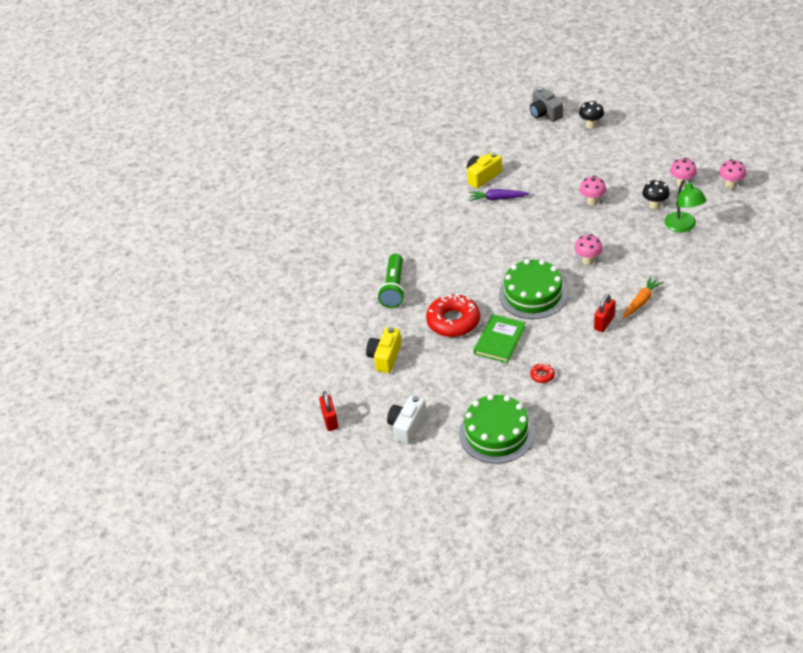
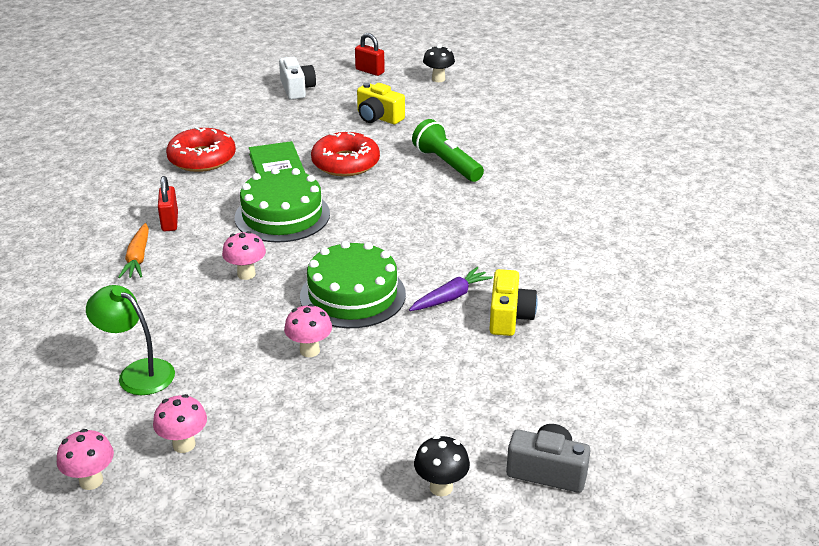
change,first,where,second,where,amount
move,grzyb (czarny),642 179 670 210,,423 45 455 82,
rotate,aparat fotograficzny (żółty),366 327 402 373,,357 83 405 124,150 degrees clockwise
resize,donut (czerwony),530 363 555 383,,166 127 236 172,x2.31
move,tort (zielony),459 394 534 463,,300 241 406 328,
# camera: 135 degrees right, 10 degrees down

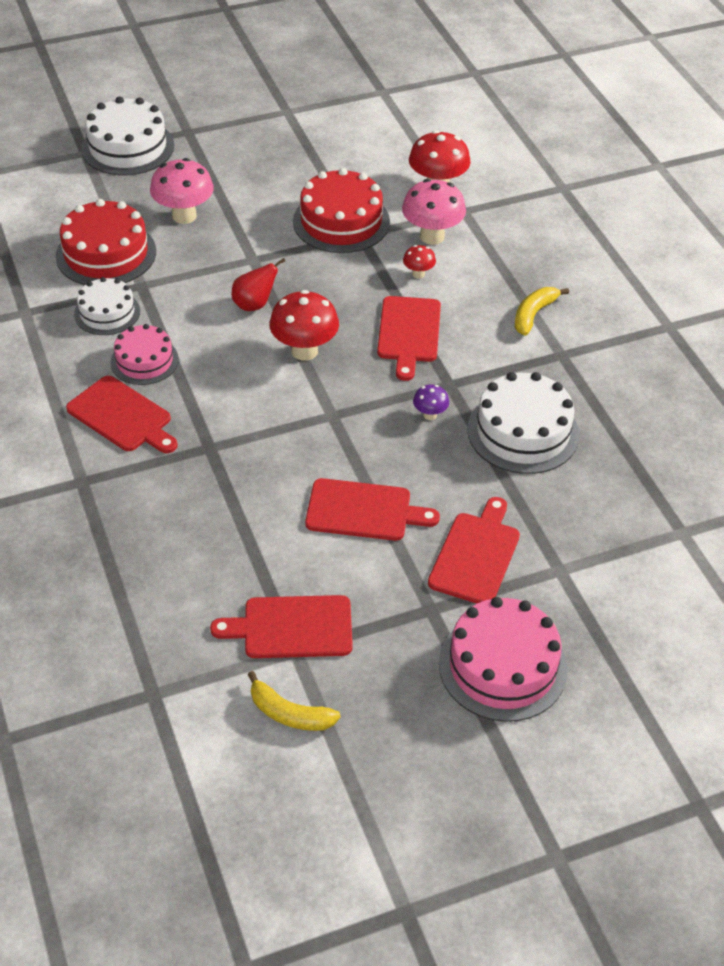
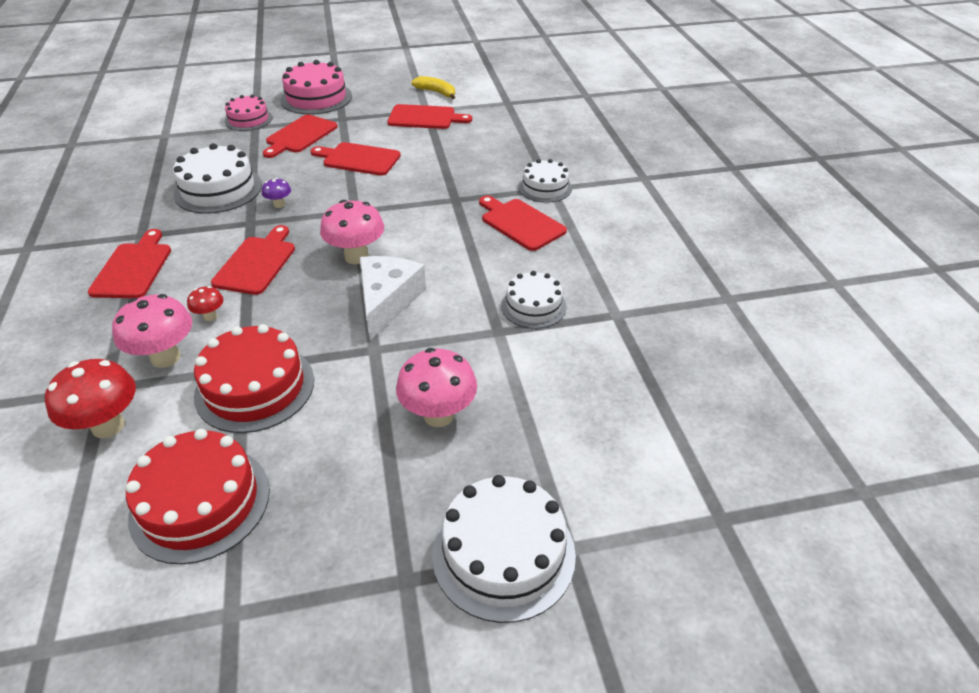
change,first,where,second,where,amount
move,tort (czerwony),56 199 156 285,,126 429 270 564,
replace,gruszka (czerwony),232 258 285 311,ser (biały),360 256 426 340,
replace,banan (żółty),515 287 569 336,deska do krojenia (czerwony),88 229 171 298,
recolor,grzyb (czerwony),269 290 339 361,grzyb (różowy),320 200 384 264,
move,tort (różowy),111 324 179 385,,225 95 273 131,
insert,,,tort (biały),519 159 572 203,
# camera: 170 degrees left, 5 degrees down

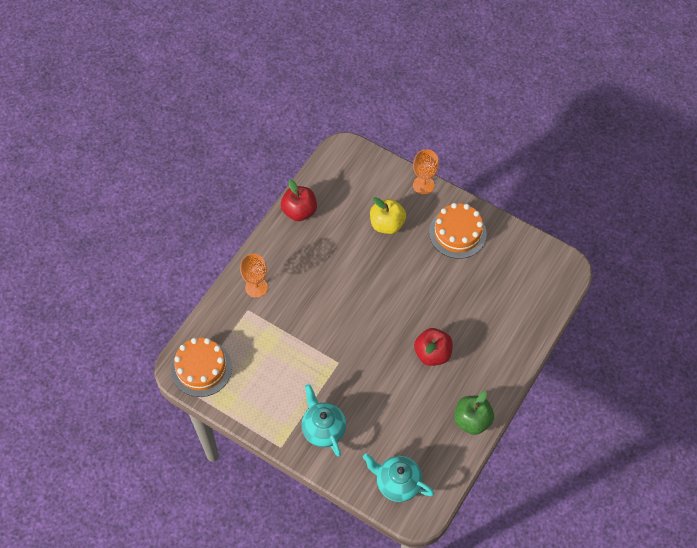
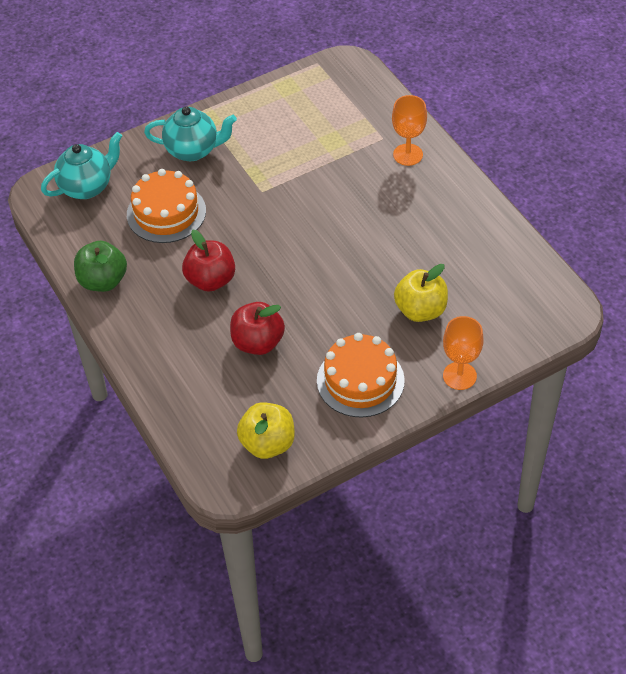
change,first,where,second,where,amount
move,jabłko (czerwony),281 179 317 221,,230 302 285 355,
move,tort (pomarańczowy),171 338 232 397,,127 169 206 243,
insert,,,jabłko (żółty),237 402 295 459,
# camera: 120 degrees right, 10 degrees down

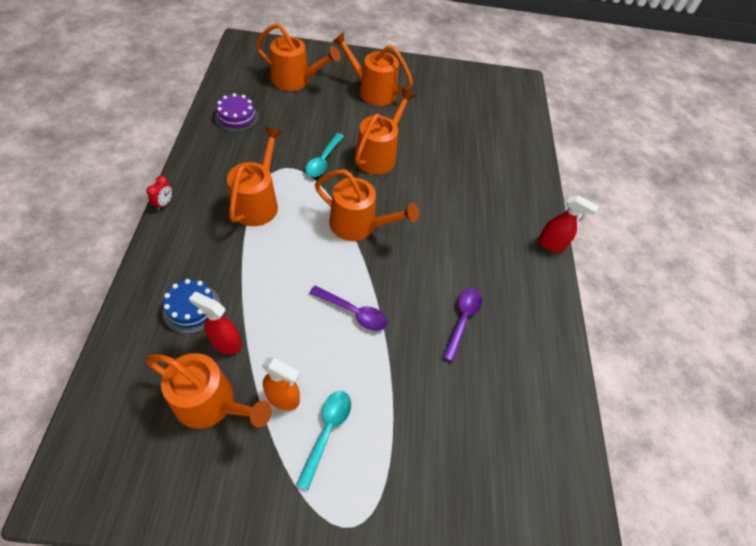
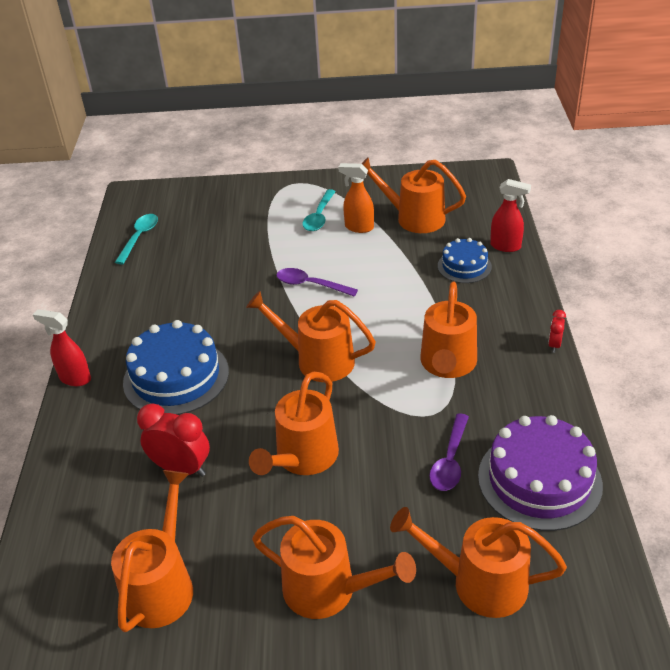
change,first,where,second,where,amount
resize,tort (fioletowy),215 93 259 132,,478 415 603 531,x1.75
move,łyżka (turkusowy),305 133 344 177,,115 214 158 264,
move,łyżka (fioletowy),443 288 482 362,,429 413 469 491,
move,spryskiwacz (czerwony),189 292 242 354,,490 179 531 252,
insert,,,tort (niebieski),123 320 229 415,
insert,,,budzik (czerwony),137 404 210 477,
insert,,,konewka (pomarańczowy),111 470 193 632,
# camera: 175 degrees left, 15 degrees down

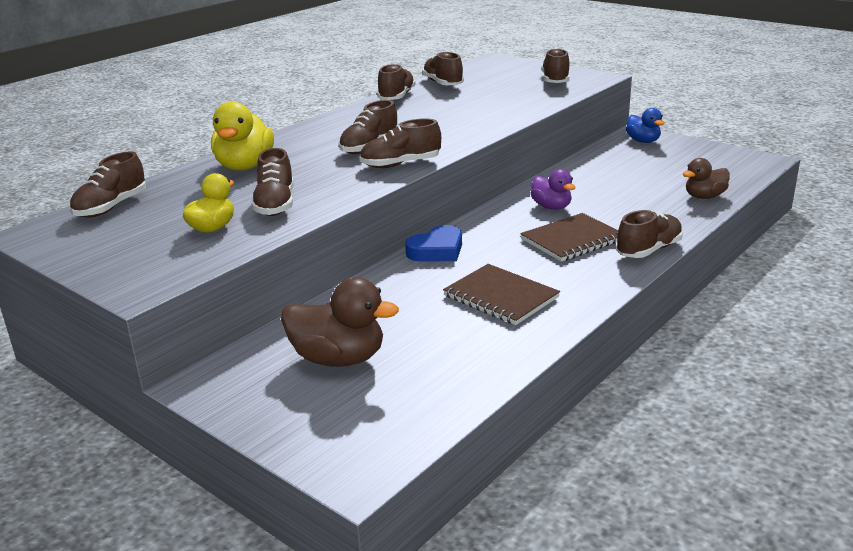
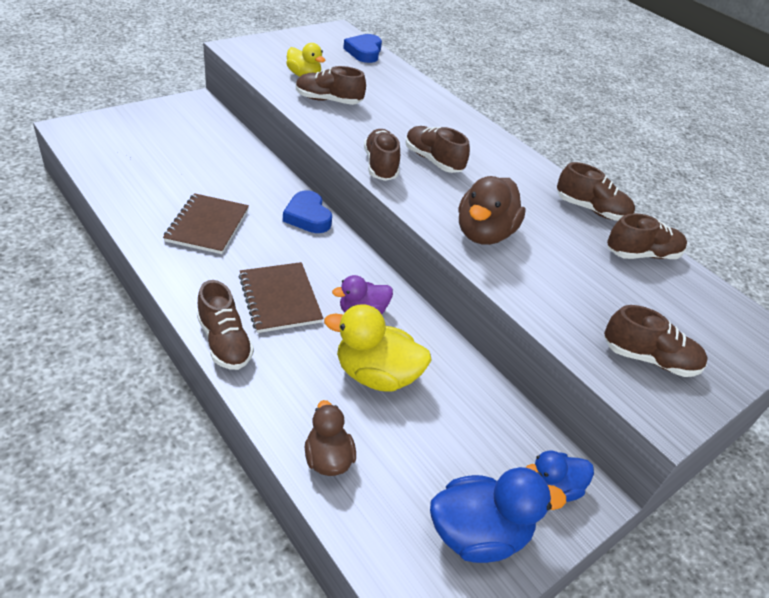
change,first,where,second,where,amount
move,kaczka (żółty),211 102 274 171,,324 304 432 392,
replace,but (brązowy),70 151 146 218,serce (niebieski),343 34 382 63,
rotate,zeszyt (brązowy),443 264 560 325,,163 193 249 254,45 degrees counterclockwise
move,kaczka (brązowy),281 278 399 367,,458 176 526 245,
insert,,,kaczka (niebieski),430 467 566 563,
# camera: 95 degrees right, 15 degrees up

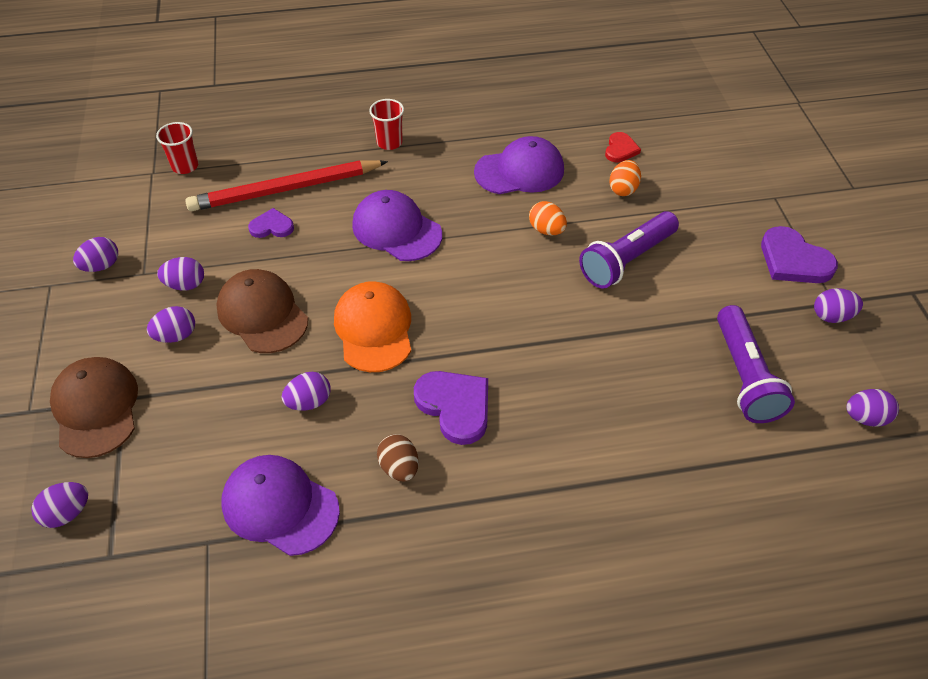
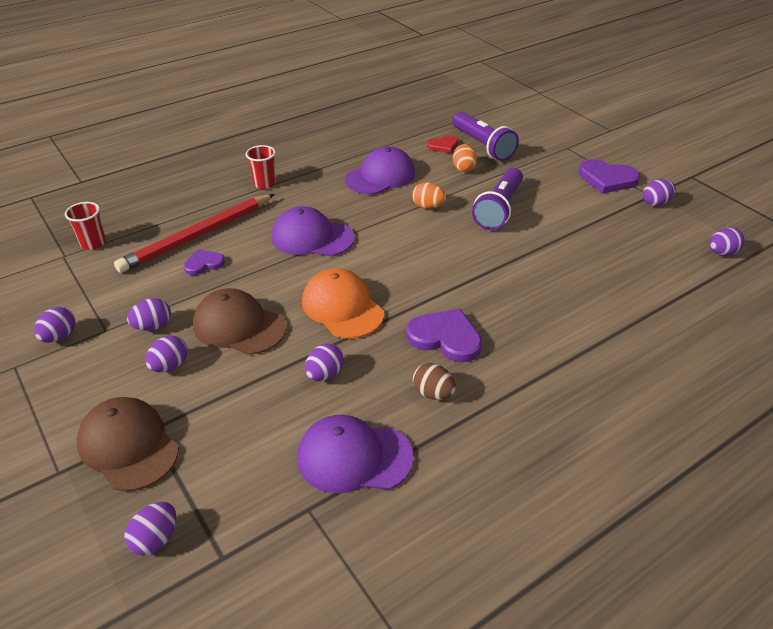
change,first,where,second,where,amount
rotate,serce (czerwony),605 132 641 163,,427 135 458 153,75 degrees clockwise
move,latarka (fioletowy),717 305 795 423,,452 112 519 161,
# camera: 25 degrees left, 10 degrees down

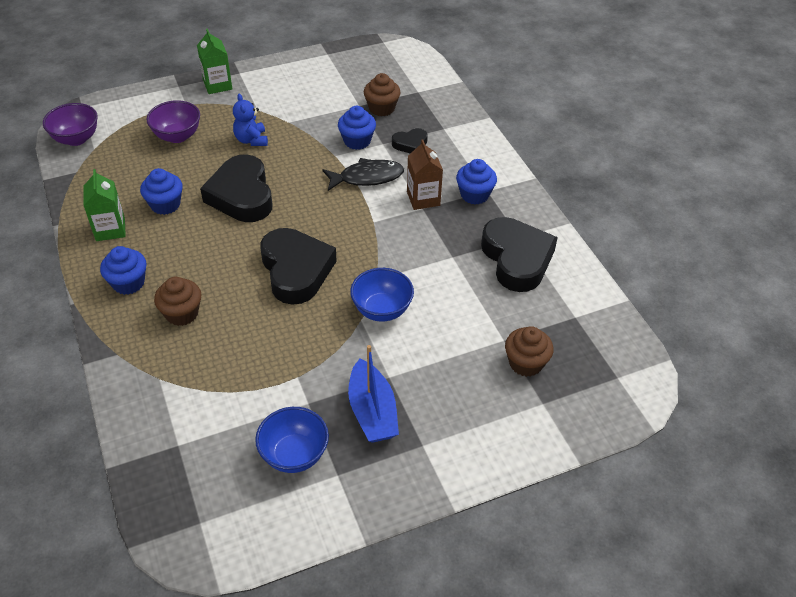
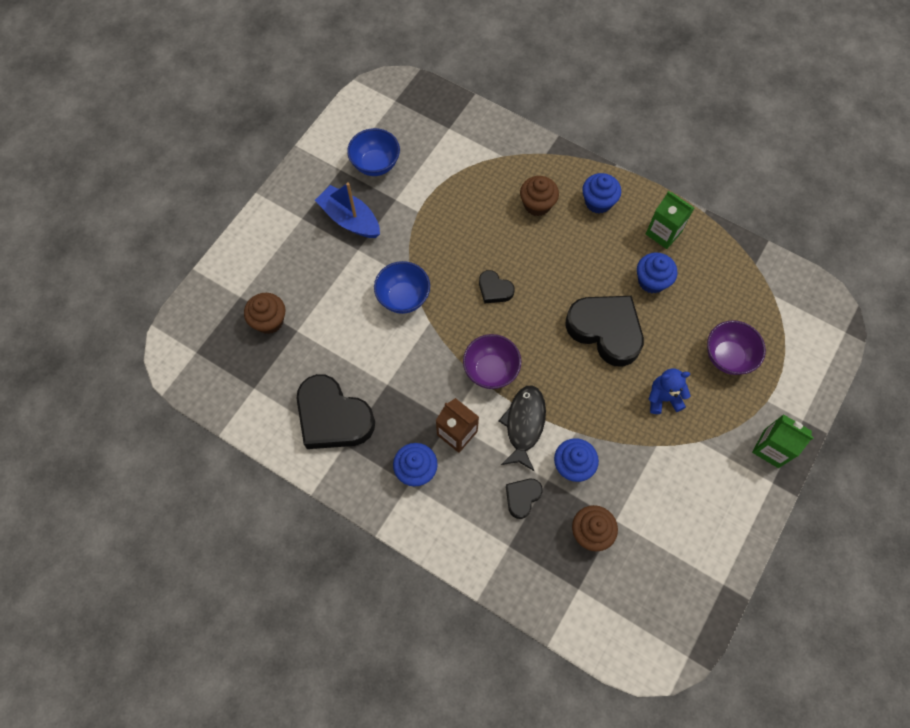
change,first,where,second,where,amount
rotate,miś (niebieski),233 94 268 146,,648 368 691 414,45 degrees counterclockwise
move,miska (fioletowy),43 103 98 146,,463 334 521 389,
rotate,ryba (czarny),322 158 404 191,,499 385 546 471,150 degrees clockwise
resize,serce (czarny),261 228 337 305,,479 270 515 304,x0.48
# camera: 145 degrees right, 20 degrees up

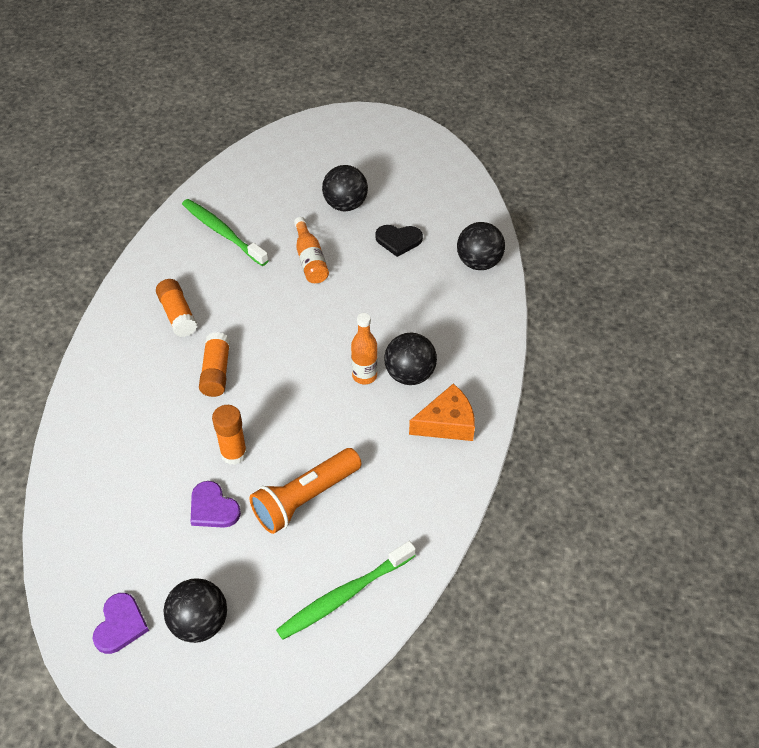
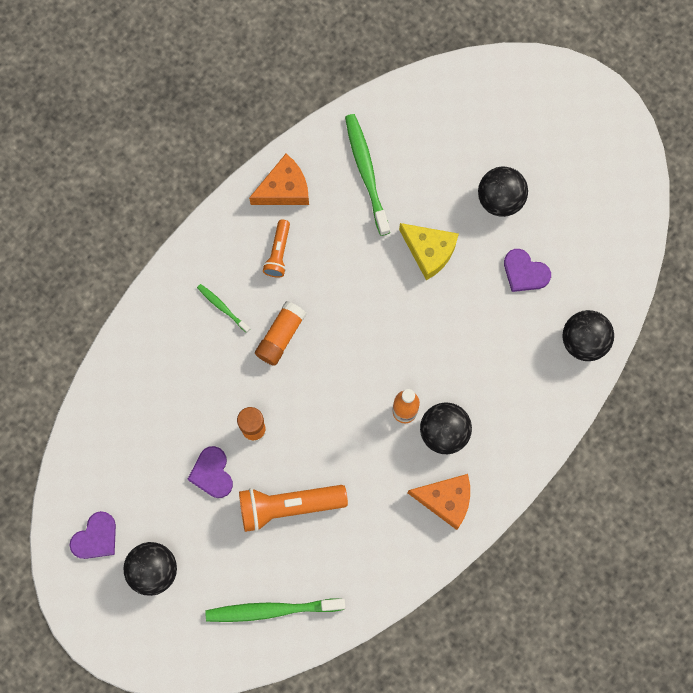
change,first,where,second,where,amount
replace,butelka (pomarańczowy),294 217 329 283,ser (żółty),399 223 459 280,
recolor,serce (czarny),375 225 423 257,serce (fioletowy),504 249 551 292,
replace,klej w sztyfcie (pomarańczowy),156 279 197 337,latarka (pomarańczowy),263 220 290 278,
insert,,,ser (pomarańczowy),249 154 309 205,
insert,,,szczoteczka do zębów (zielony),197 284 250 333,
# camera: 30 degrees right, 25 degrees up

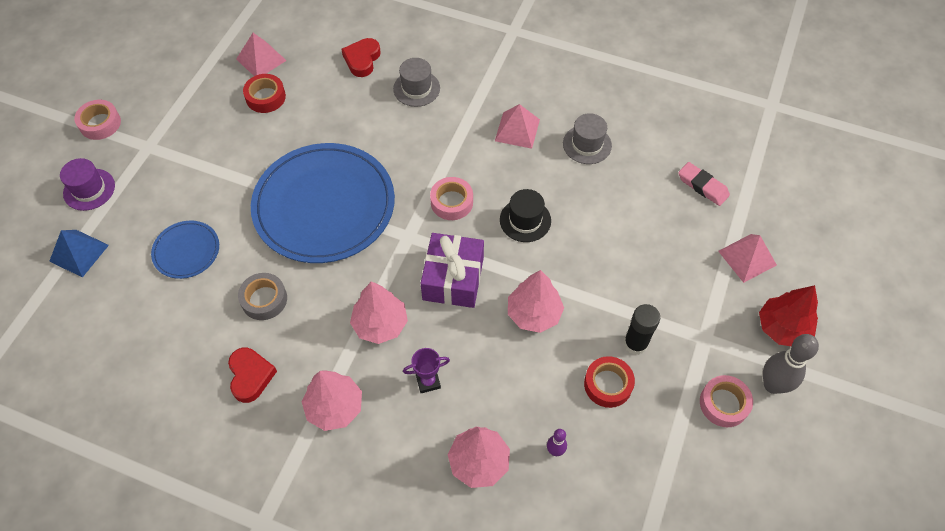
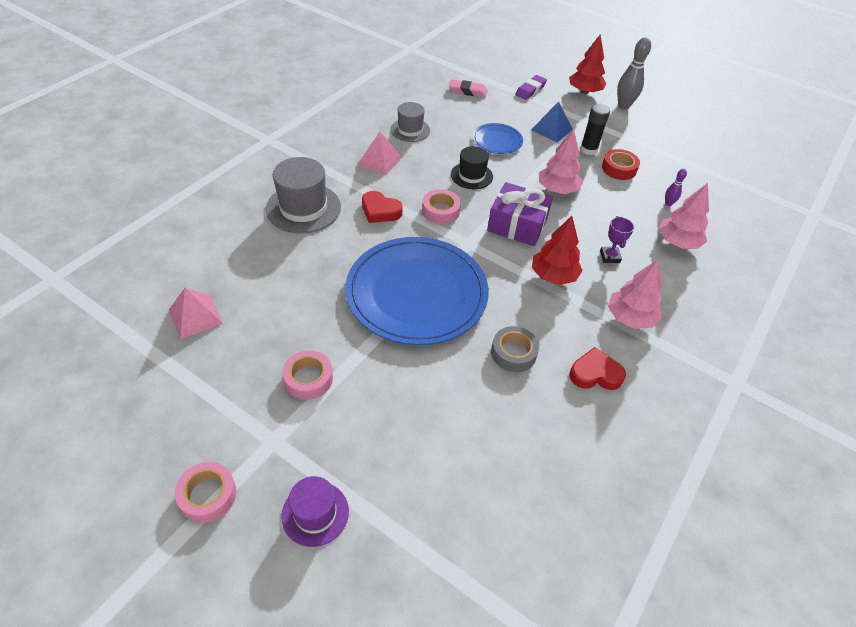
change,first,where,second,where,amount
move,serce (czerwony),341 38 381 77,,362 191 403 223,
resize,kapelusz (szary),393 58 440 107,,266 157 341 233,x1.62
delete,taśma klejąca (czerwony),243 74 286 113,,,
rotate,gumka do mazania (różowy),678 162 730 206,,449 79 488 97,45 degrees clockwise
move,talerz (niebieski),151 221 219 279,,472 123 523 154,
move,piramida (niebieski),49 230 109 278,,531 101 573 143,
replace,piramida (różowy),718 234 777 283,gumka do mazania (fioletowy),515 75 547 100,
recolor,drzewko (różowy),350 281 408 344,drzewko (czerwony),532 216 583 285,
move,taśma klejąca (różowy),700 375 753 427,,282 350 333 400,
# camera: 80 degrees left, 10 degrees down

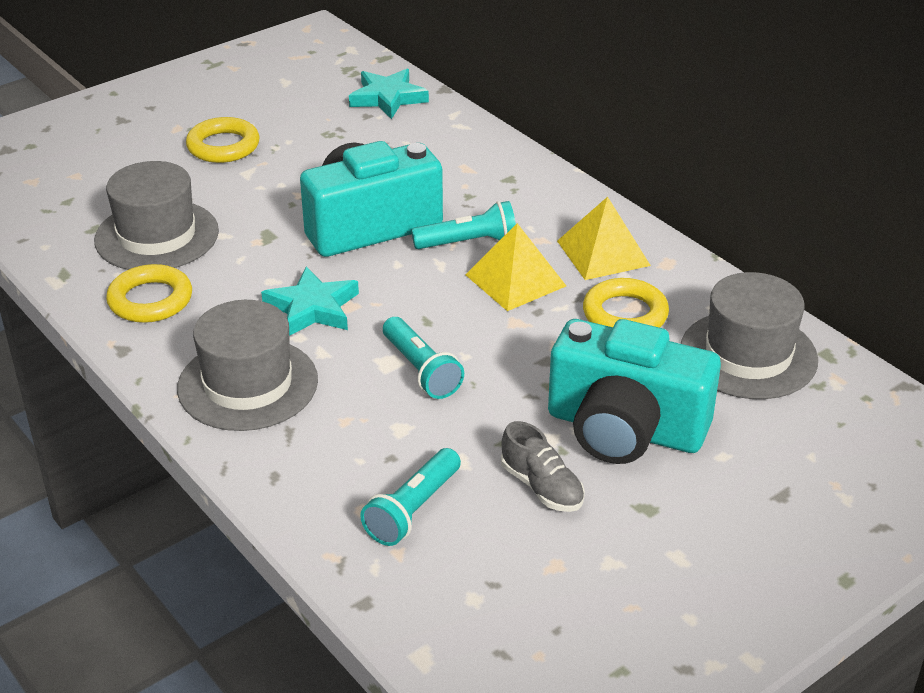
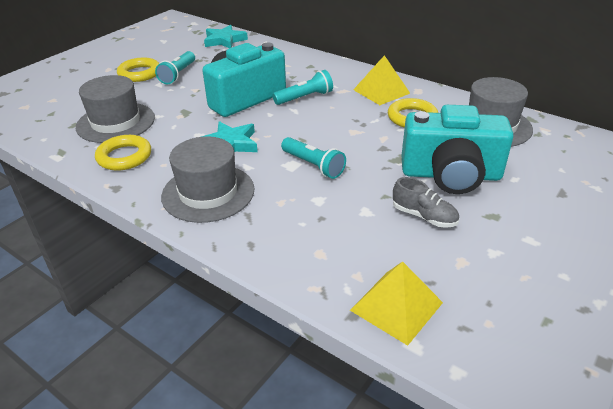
change,first,where,second,where,amount
move,piramida (żółty),465 223 566 311,,350 261 443 346,
move,latarka (turkusowy),360 448 461 546,,155 51 195 84,
# camera: 15 degrees left, 0 degrees up

